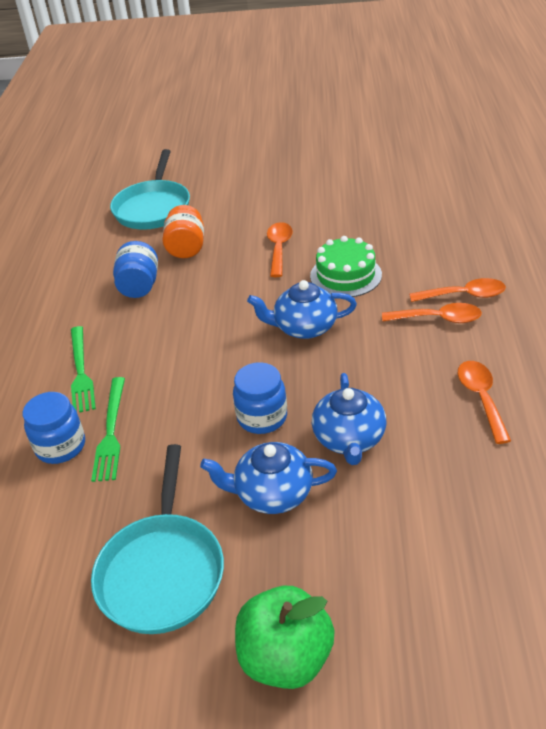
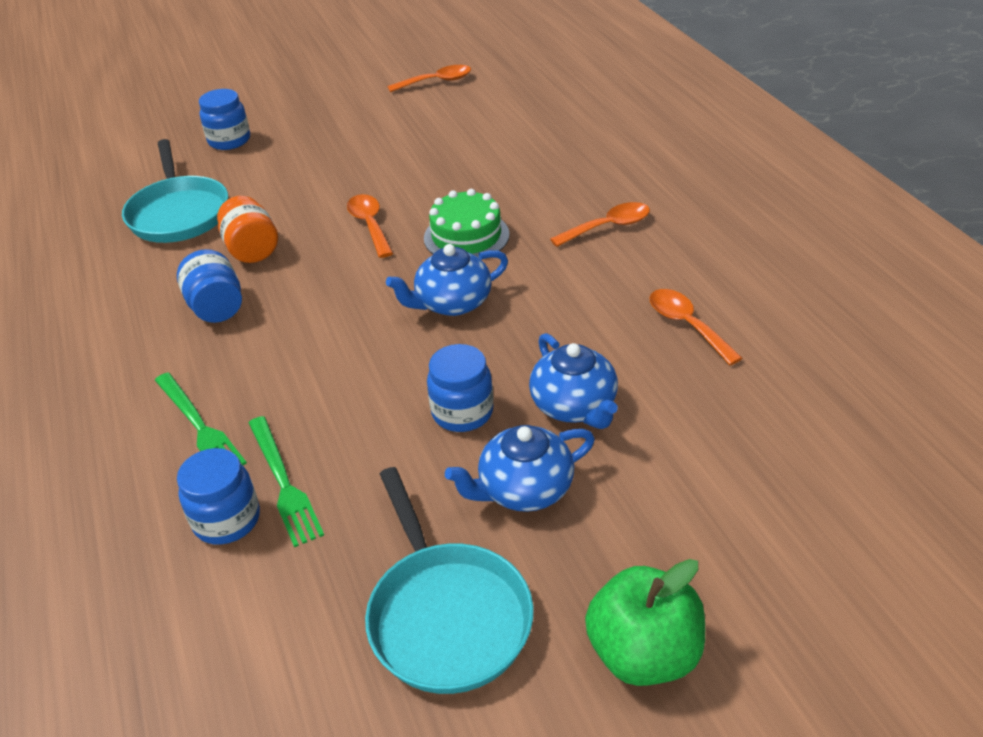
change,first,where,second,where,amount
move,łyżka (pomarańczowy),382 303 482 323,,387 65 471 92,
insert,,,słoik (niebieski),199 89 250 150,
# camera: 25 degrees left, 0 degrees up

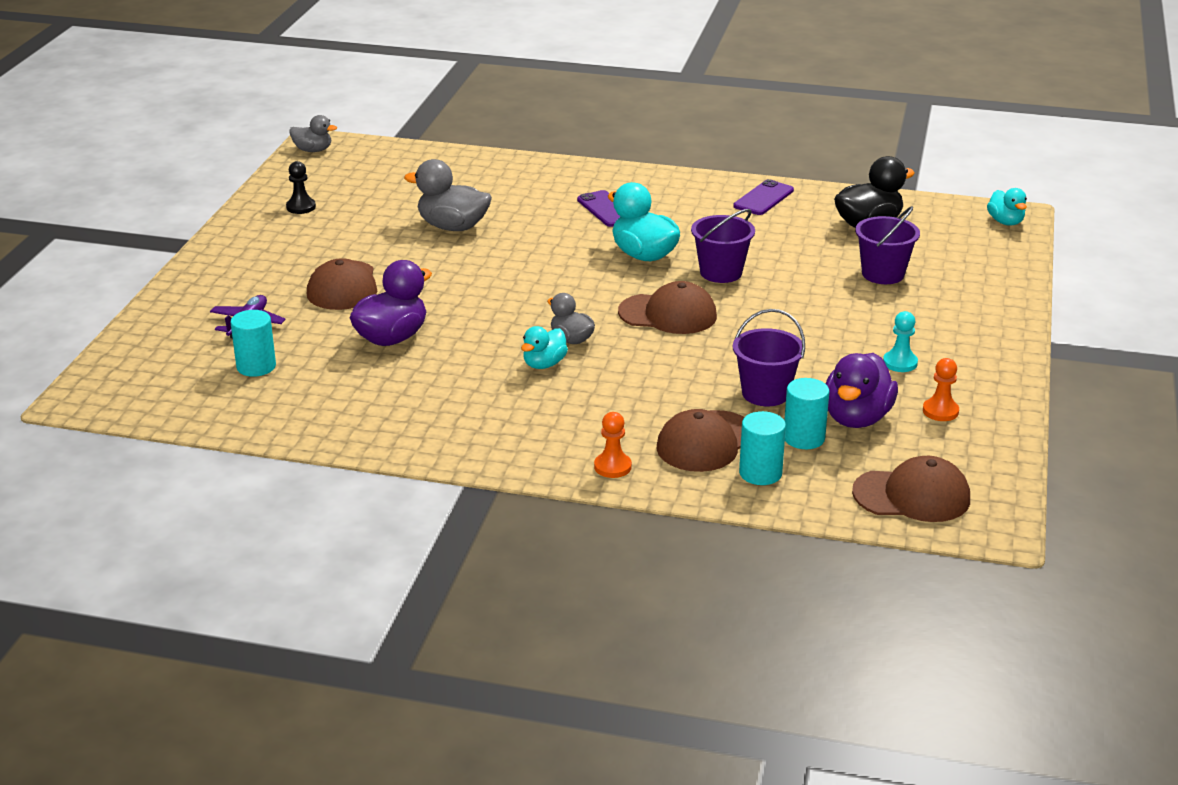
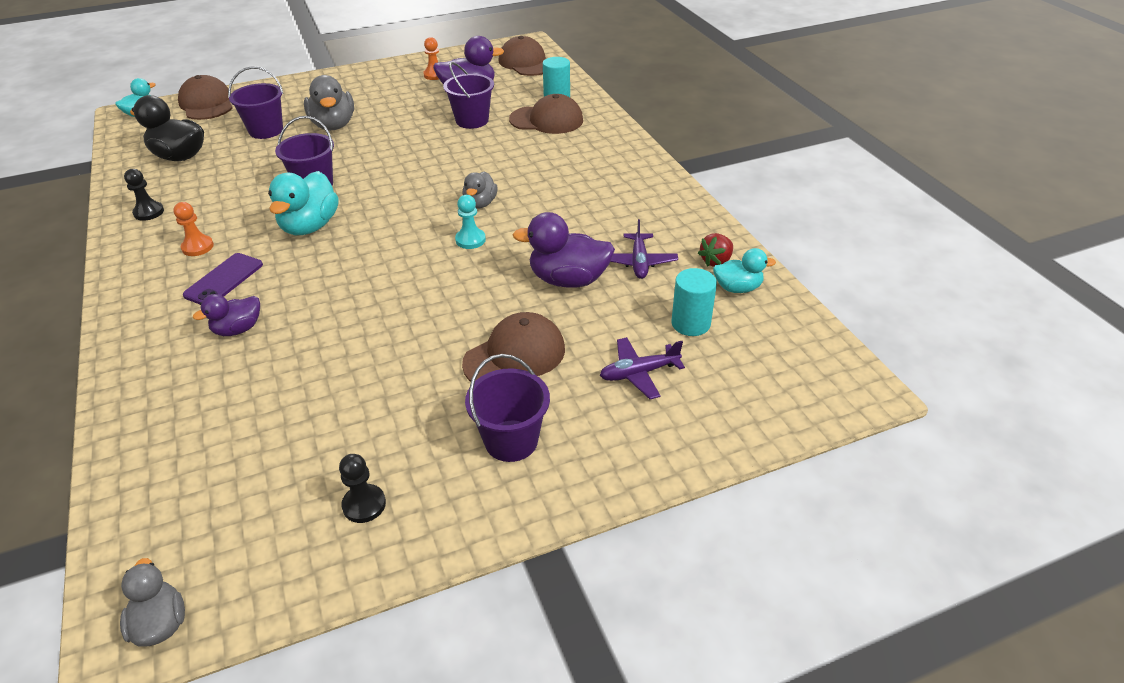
change,first,where,second,where,amount
move,kaczka (szary),404 159 492 231,,304 75 354 130,
replace,telefon (fioletowy),733 179 794 215,pionek (czarny),124 169 164 221,
move,czapka (brązowy),618 281 717 334,,178 75 232 120,
move,pionek (turkusowy),883 311 918 372,,455 195 486 249,
move,kaczka (turkusowy),521 326 568 369,,713 248 776 293,
delete,walec (turkusowy),784 378 829 449,,,
move,pionek (pomarańczowy),594 412 632 478,,173 202 214 256,
insert,,,samolot (fioletowy),610 219 678 279,
insert,,,truskawka (czerwony),698 233 733 267,
insert,,,kaczka (fioletowy),193 294 260 336,
insert,,,wiadro (fioletowy),465 354 550 462,
# camera: 125 degrees left, 10 degrees up

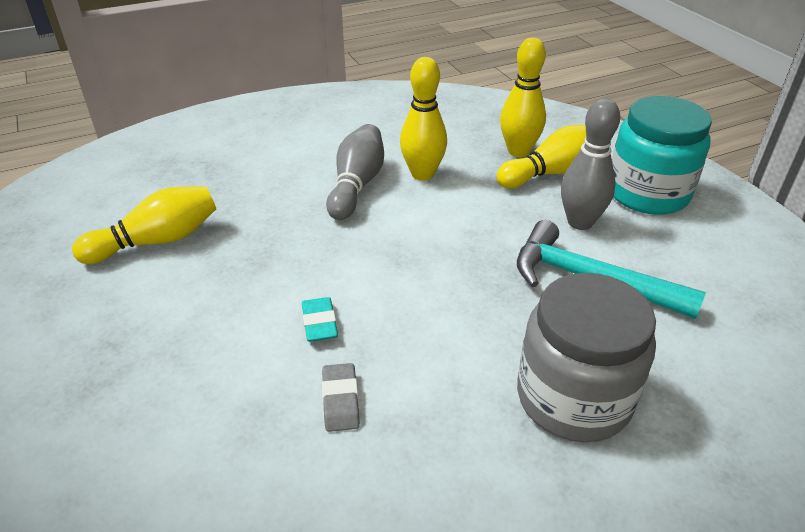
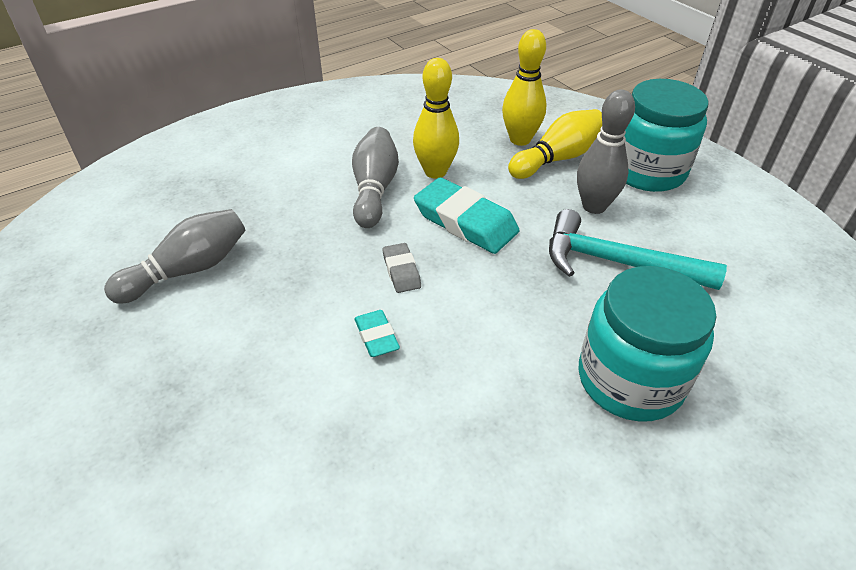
change,first,where,second,where,amount
recolor,kręgiel (żółty),72 186 216 264,kręgiel (szary),104 209 245 304,
recolor,słoik (szary),517 273 656 442,słoik (turkusowy),579 266 716 421,
move,gumka do mazania (szary),322 363 360 432,,383 243 421 293,
insert,,,gumka do mazania (turkusowy),414 177 520 254,
# camera: 10 degrees left, 5 degrees up

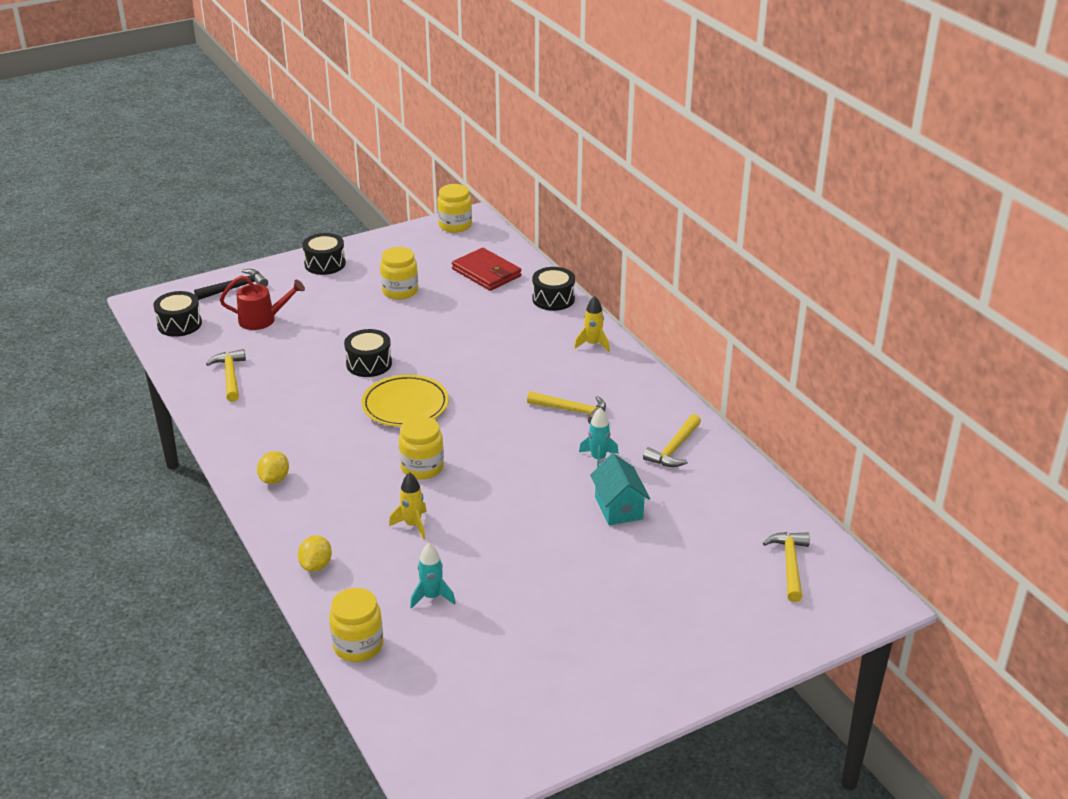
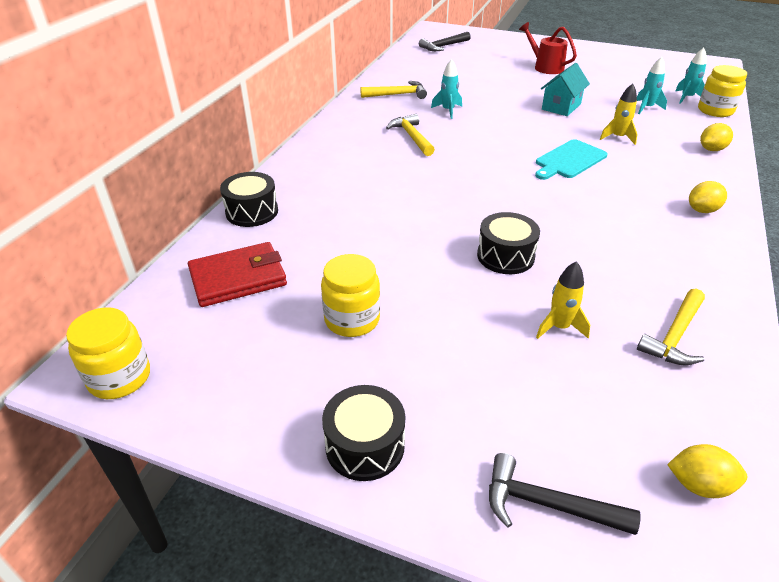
change,first,where,second,where,amount
rotate,portfel (czerwony),452 248 522 291,,188 242 287 307,60 degrees clockwise
move,konewka (czerwony),220 276 305 330,,519 22 577 74,
replace,bęben (czarny),153 291 202 337,cytryna (żółty),667 444 747 498,
move,rakieta (żółty),574 296 610 352,,536 261 590 339,
delete,talerz (żółty),361 375 449 427,,,
replace,słoik (żółty),399 416 444 480,deska do krojenia (turkusowy),535 139 608 180,
move,domek (turkusowy),590 453 650 525,,541 63 590 116,
recolor,młotek (żółty),763 532 810 602,młotek (czarny),419 32 471 51,
insert,,,rakieta (turkusowy),675 48 707 104,
# camera: 130 degrees left, 5 degrees up

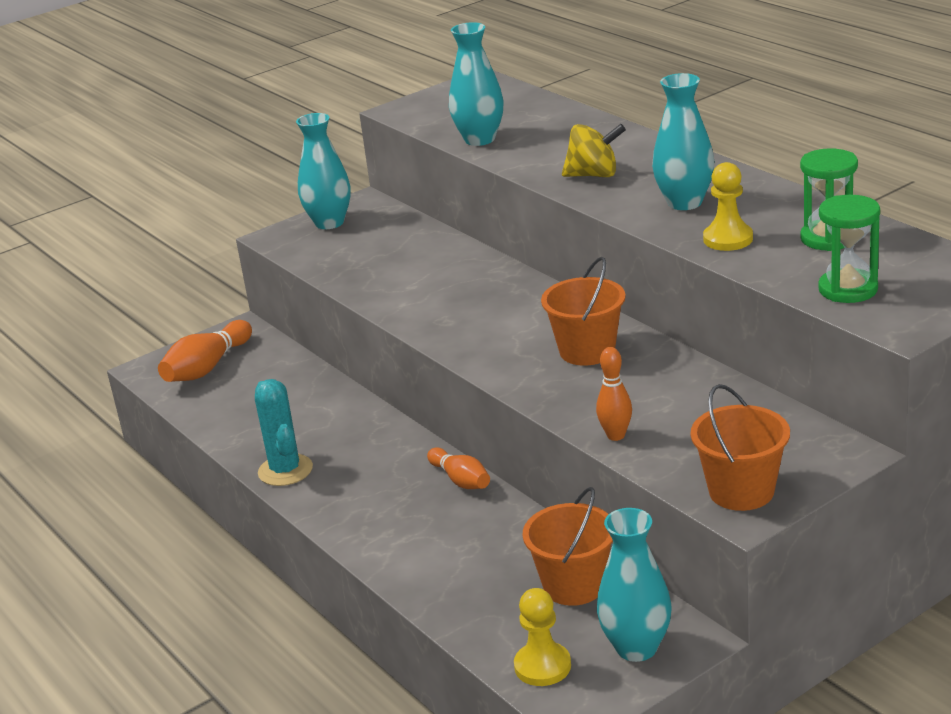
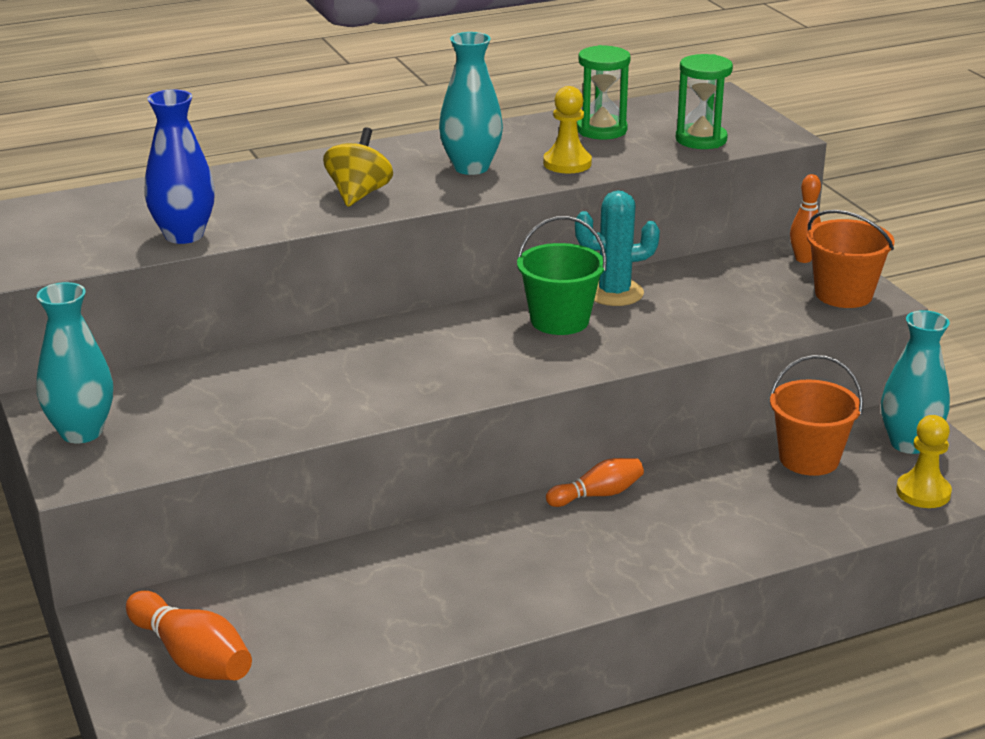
change,first,where,second,where,amount
recolor,wazon (turkusowy),449 22 504 146,wazon (niebieski),144 89 215 244,
recolor,wiadro (pomarańczowy),541 257 626 366,wiadro (zielony),517 216 607 335,
move,kręgiel (pomarańczowy),596 347 632 441,,790 174 821 263,
move,kaktus (turkusowy),255 379 313 486,,575 190 660 306,
# camera: 80 degrees left, 0 degrees up

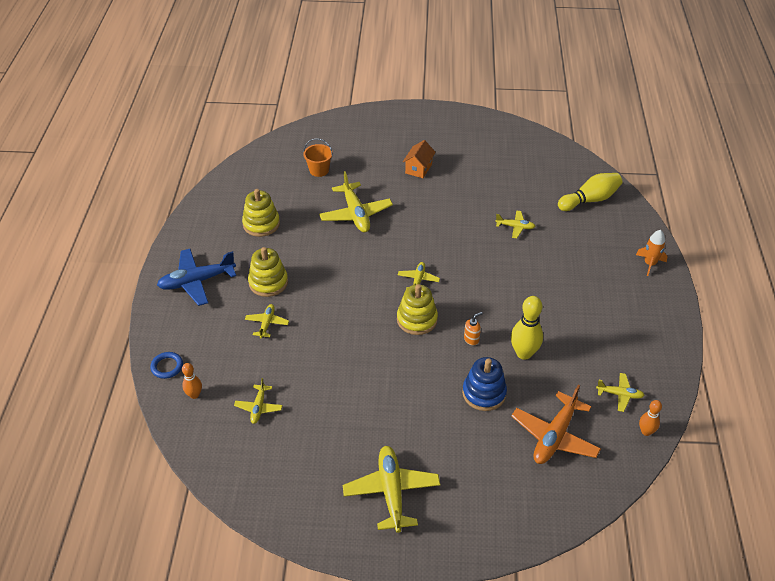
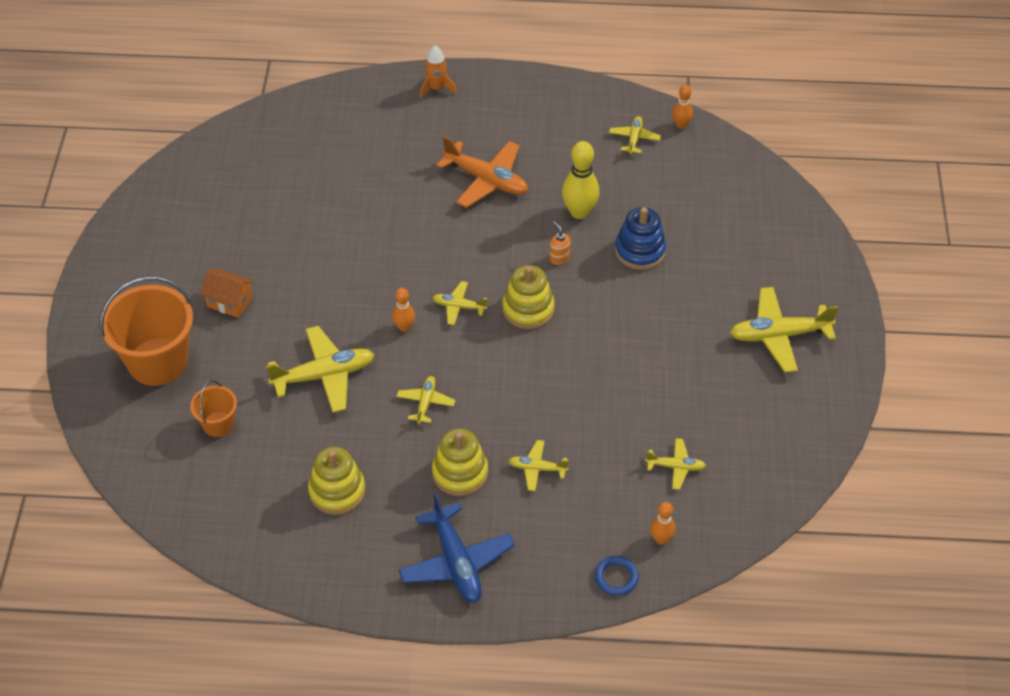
change,first,where,second,where,amount
delete,kręgiel (żółty),558 173 622 211,,,
move,samolot (żółty),495 210 536 238,,396 376 455 424,
move,samolot (pomarańczowy),511 385 601 464,,436 136 528 208,
insert,,,wiadro (pomarańczowy),99 276 193 386,
insert,,,kręgiel (pomarańczowy),392 288 415 332,
# camera: 90 degrees left, 5 degrees up

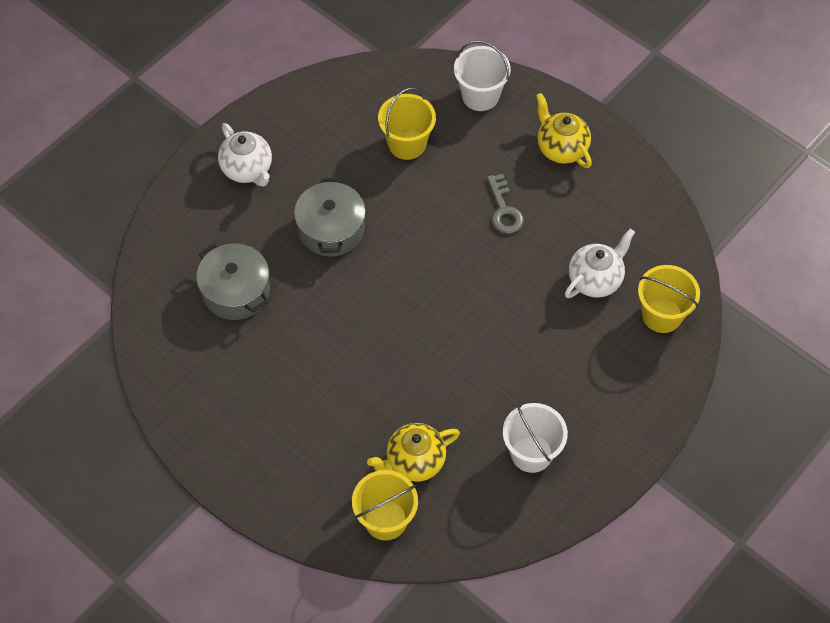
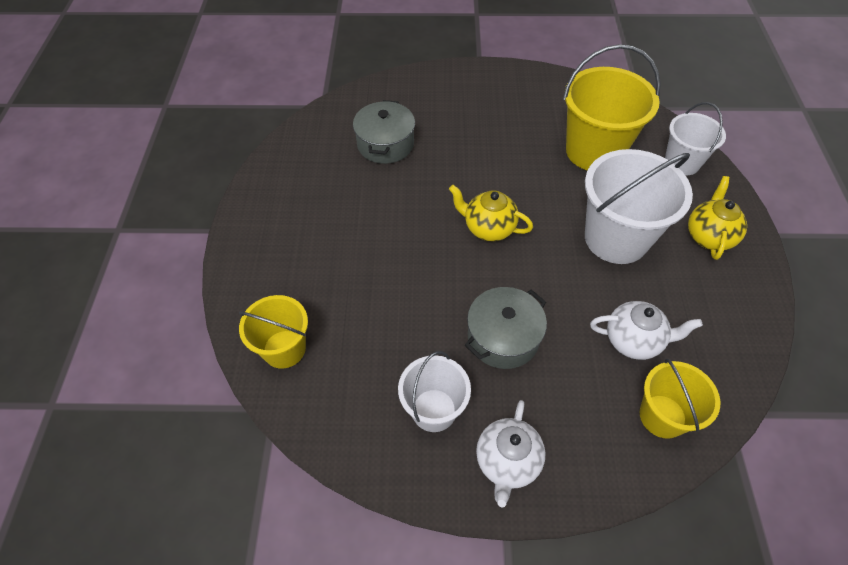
change,first,where,second,where,amount
resize,wiadro (żółty),378 88 436 160,,563 44 661 171,x1.67
move,imbryk (biały),218 123 272 187,,476 400 546 508,
replace,klucz (szary),487 174 524 234,wiadro (biały),585 149 693 264,
move,garnek (szary),294 178 366 257,,465 287 547 369,
move,imbryk (żółty),367 423 460 482,,449 185 533 241,
# camera: 50 degrees right, 5 degrees down

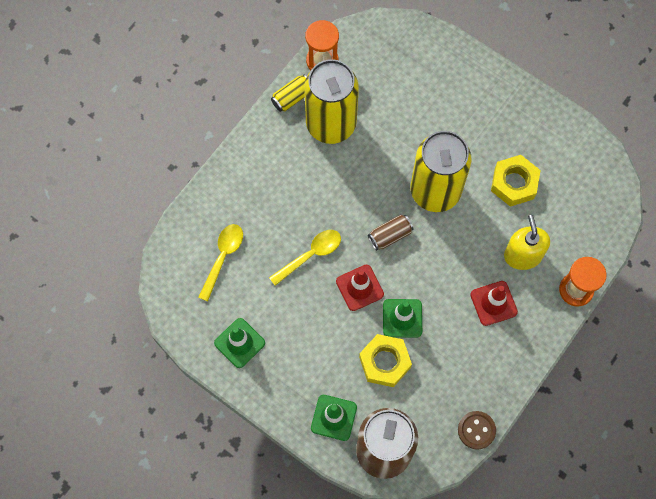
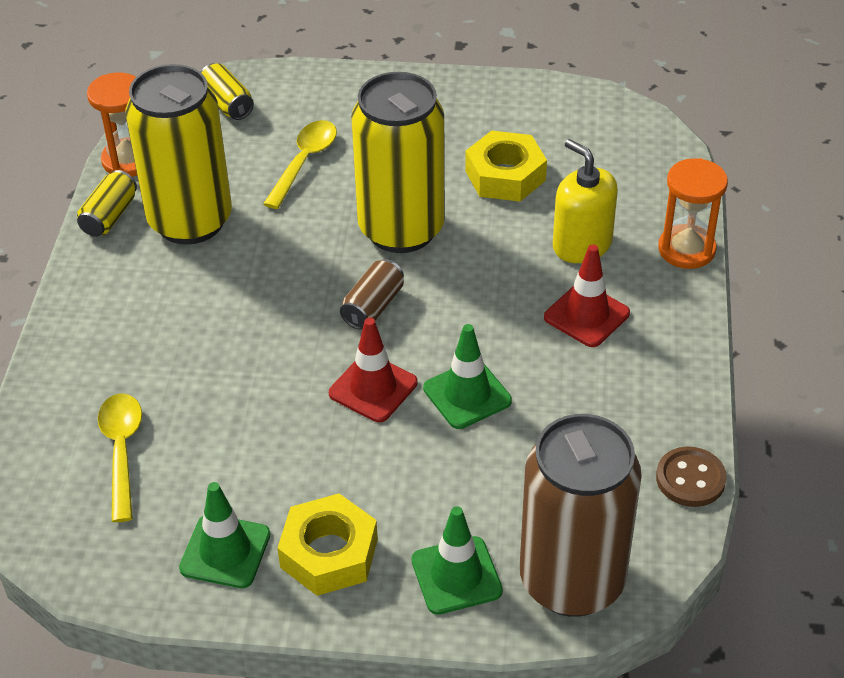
change,first,where,second,where,amount
move,łyżka (żółty),269 230 341 286,,263 120 337 209,
move,nakrętka (żółty),359 334 412 387,,277 494 378 596,
insert,,,puszka (żółty),201 63 254 120,
# camera: 30 degrees left, 25 degrees down

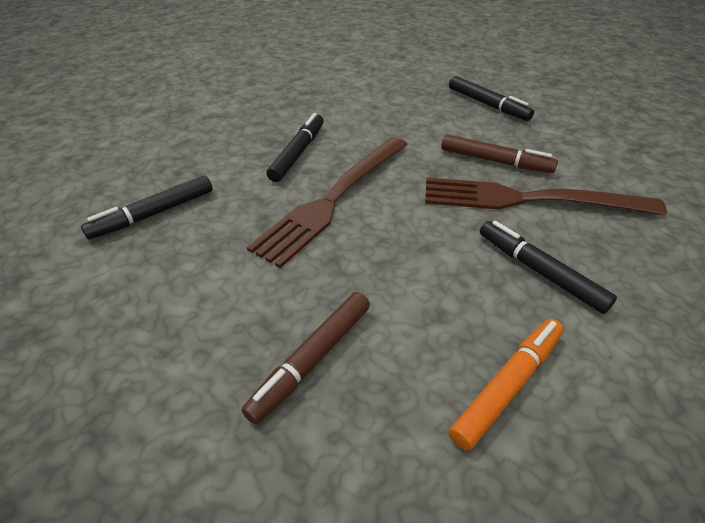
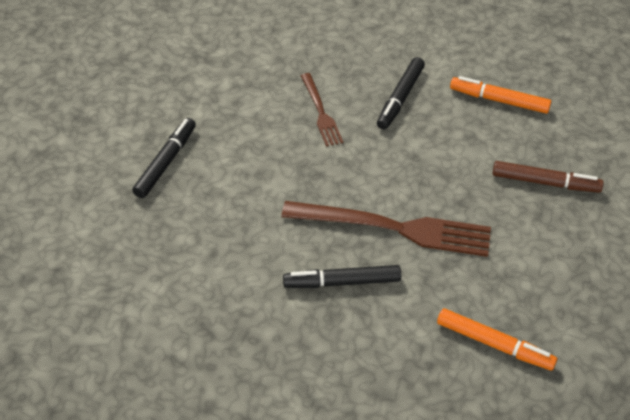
change,first,where,second,where,amount
delete,flamaster (brązowy),441 134 558 173,,,
recolor,flamaster (czarny),81 175 213 240,flamaster (pomarańczowy),437 308 557 371,
resize,widelec (brązowy),425 178 667 215,,301 73 343 147,x0.54
# camera: 115 degrees left, 5 degrees up

